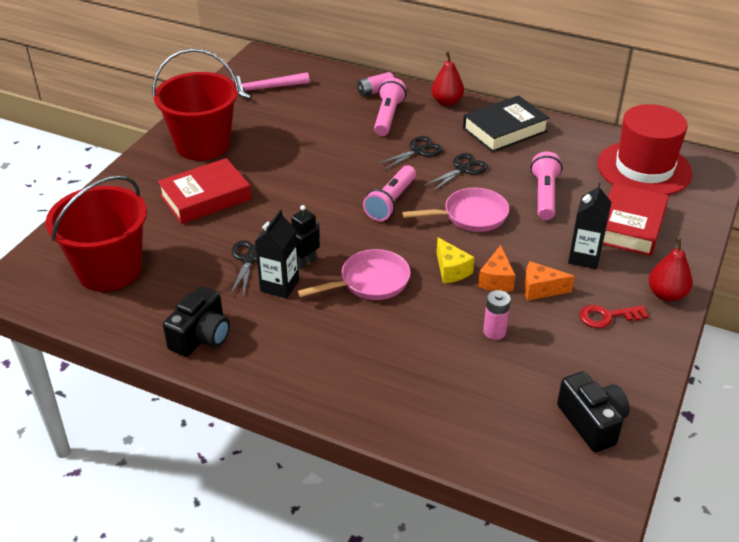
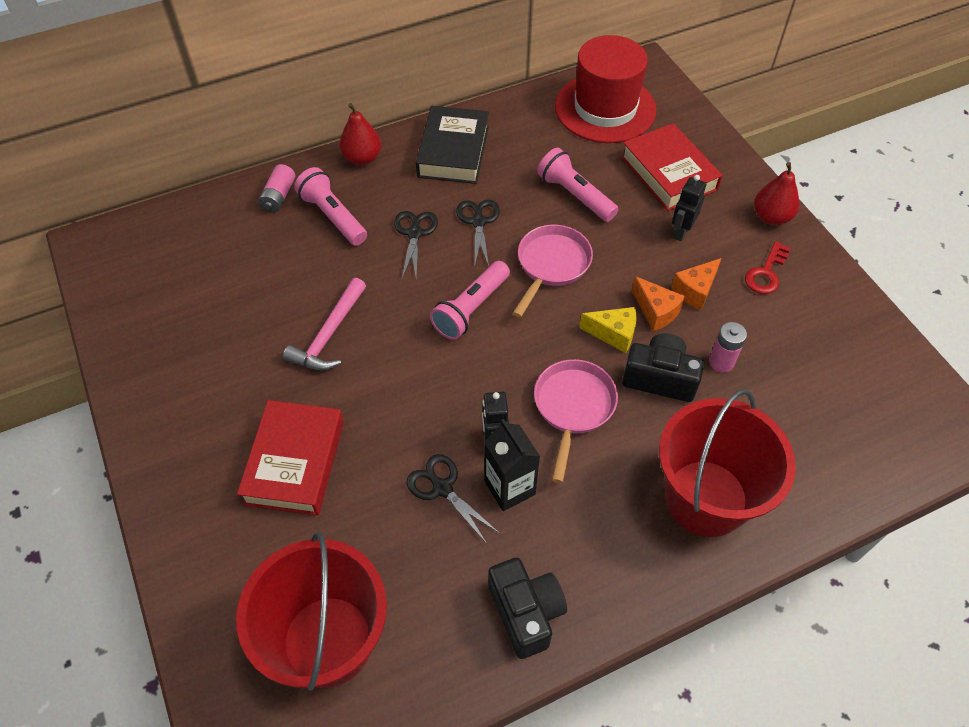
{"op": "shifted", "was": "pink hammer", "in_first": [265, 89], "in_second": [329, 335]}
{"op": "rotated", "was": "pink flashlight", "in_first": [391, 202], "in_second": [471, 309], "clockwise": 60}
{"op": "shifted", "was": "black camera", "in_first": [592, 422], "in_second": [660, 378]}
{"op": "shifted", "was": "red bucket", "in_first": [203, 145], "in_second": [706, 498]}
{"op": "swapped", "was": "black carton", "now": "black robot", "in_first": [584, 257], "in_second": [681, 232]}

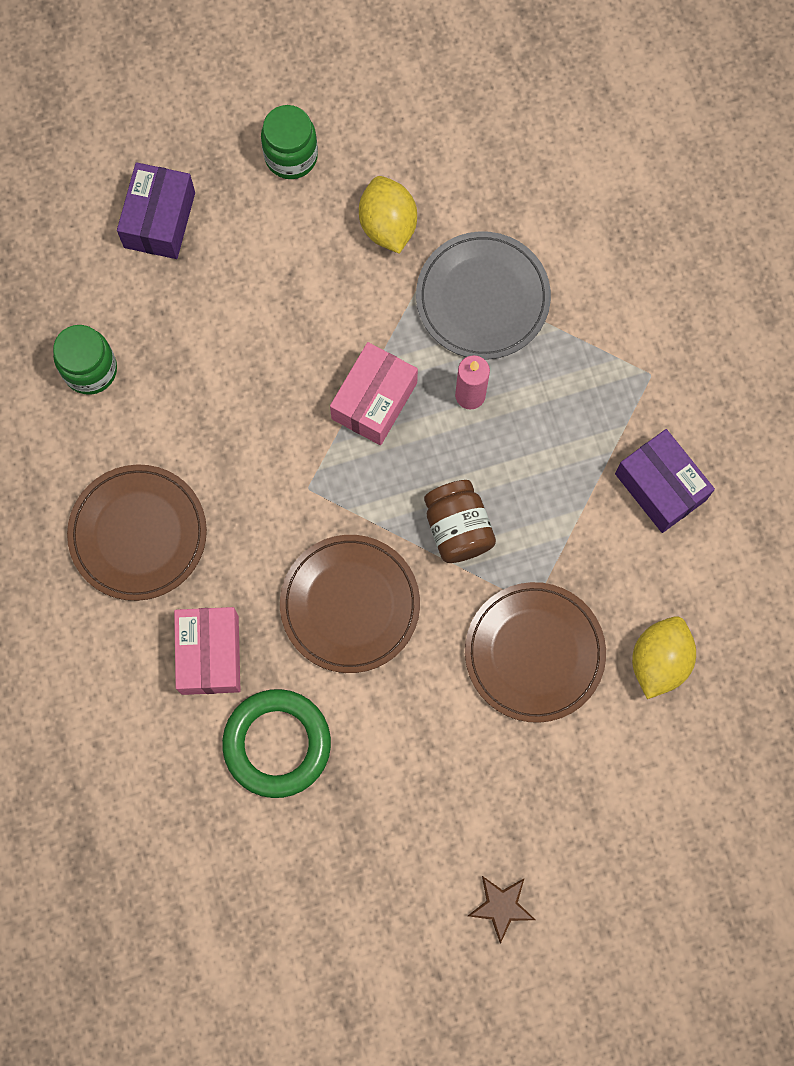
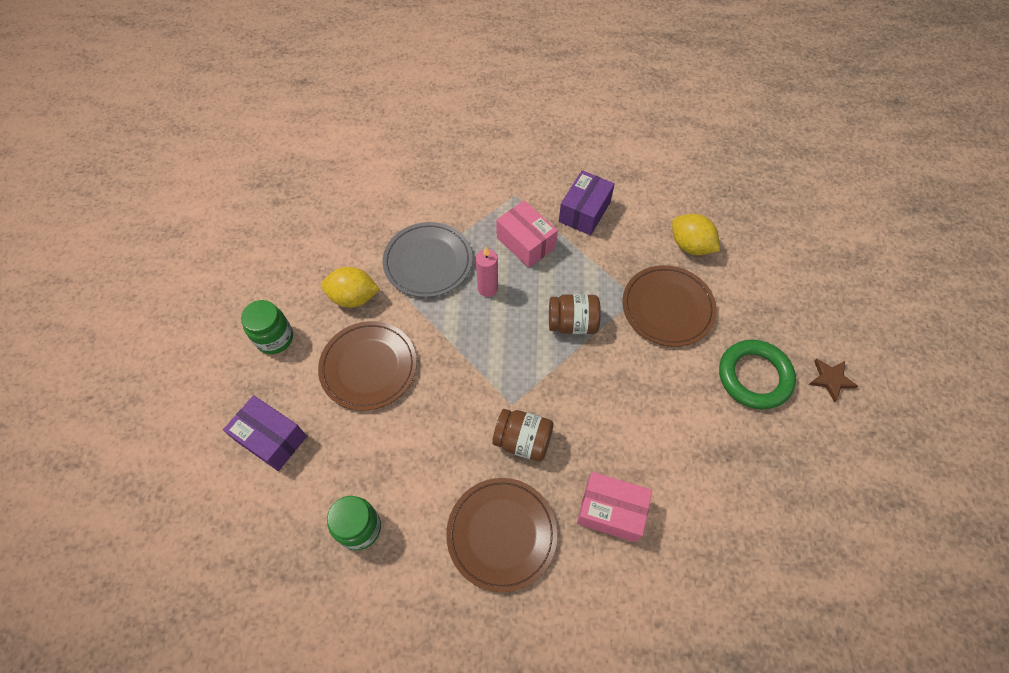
{"op": "shifted", "was": "brown plate", "in_first": [350, 605], "in_second": [368, 367]}
{"op": "new", "now": "brown jar", "in_second": [523, 441]}
{"op": "shifted", "was": "pink box", "in_first": [374, 400], "in_second": [526, 243]}
{"op": "rotated", "was": "purple box", "in_first": [660, 487], "in_second": [584, 212], "clockwise": -45}
{"op": "shifted", "was": "green ring", "in_first": [277, 744], "in_second": [754, 376]}

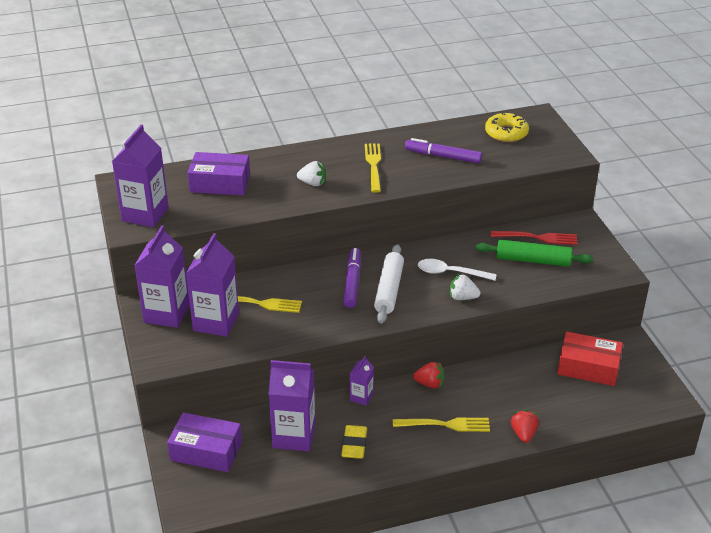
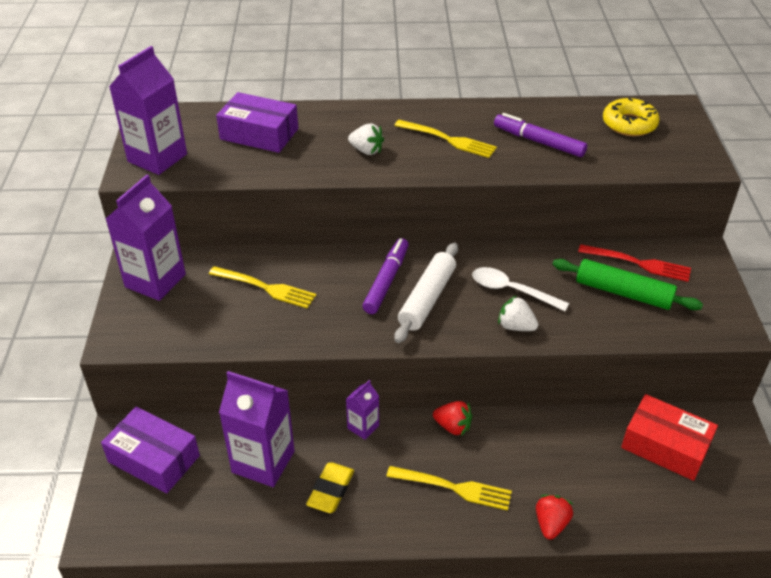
{"op": "rotated", "was": "yellow fork", "in_first": [373, 165], "in_second": [449, 140], "clockwise": 105}
{"op": "gone", "was": "purple carton", "in_first": [216, 322]}

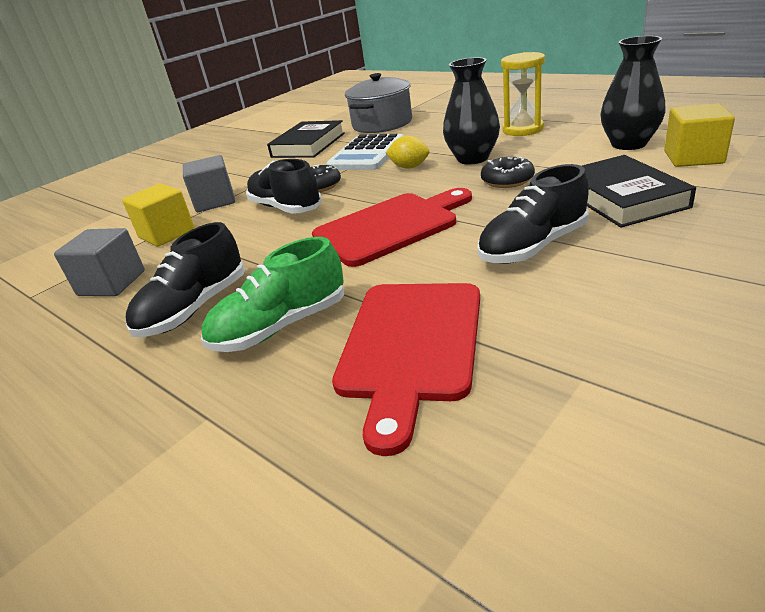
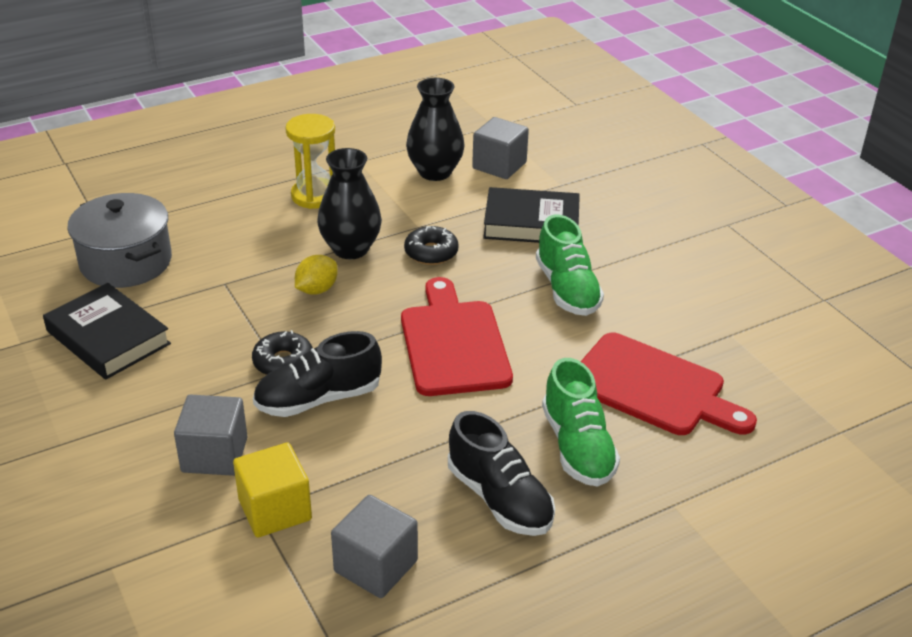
{"op": "repainted", "was": "yellow cube", "now": "grey cube", "in_first": [693, 157], "in_second": [499, 165]}
{"op": "repainted", "was": "black shoe", "now": "green shoe", "in_first": [533, 246], "in_second": [567, 289]}
{"op": "gone", "was": "white calculator", "in_first": [367, 154]}

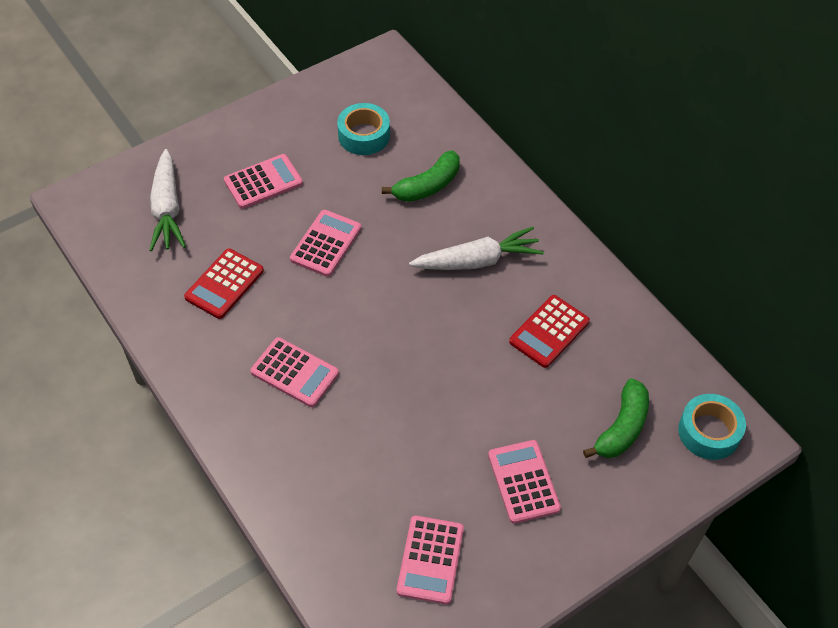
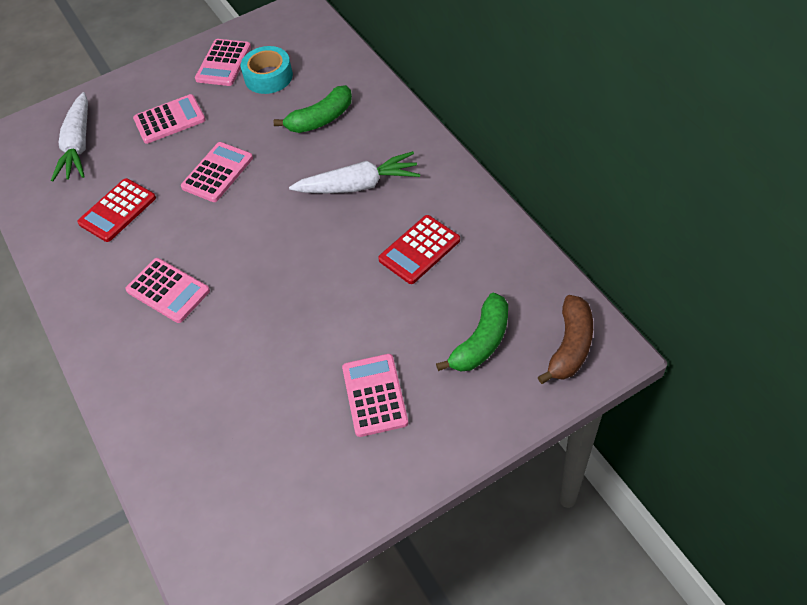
{"op": "shifted", "was": "pink calculator", "in_first": [430, 560], "in_second": [223, 63]}
{"op": "swapped", "was": "turquoise tape", "now": "brown banana", "in_first": [709, 432], "in_second": [570, 346]}

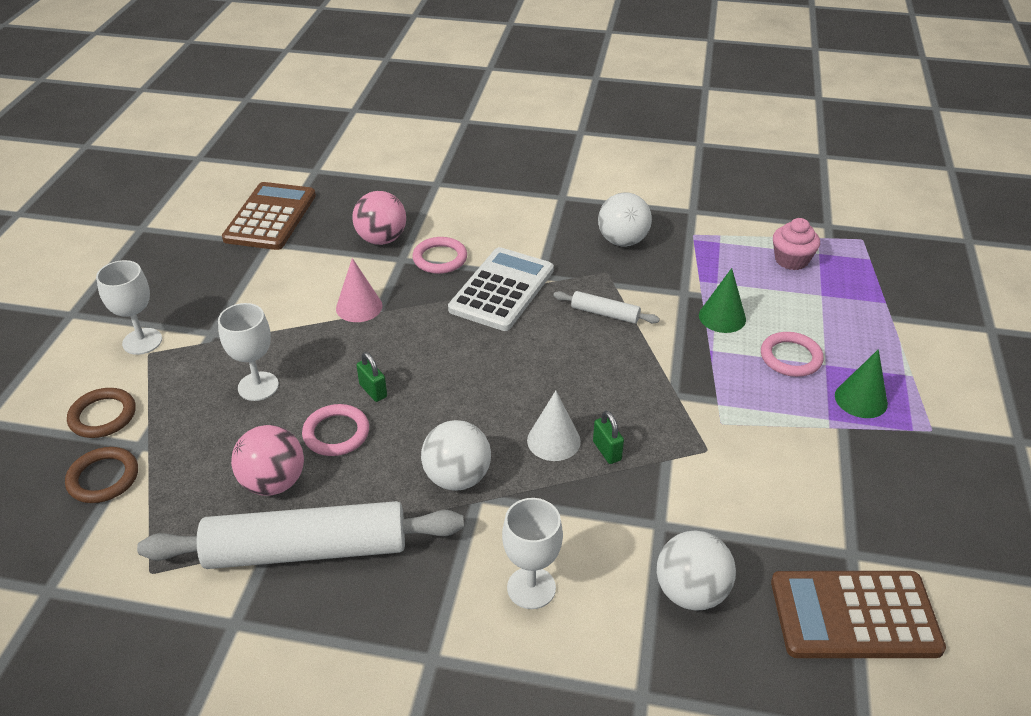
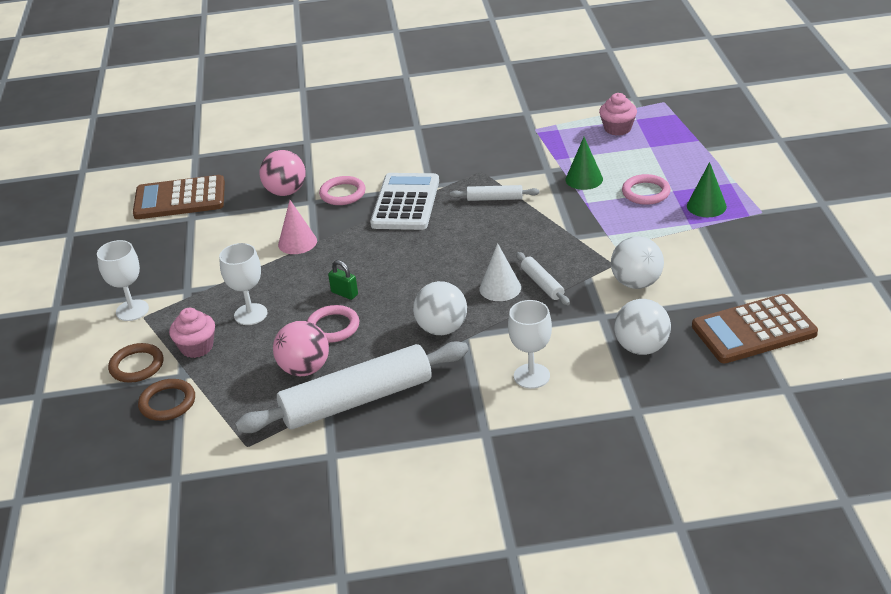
{"op": "rotated", "was": "brown calculator", "in_first": [270, 217], "in_second": [180, 199], "clockwise": -90}
{"op": "new", "now": "pink cupcake", "in_second": [197, 347]}
{"op": "swapped", "was": "green padlock", "now": "white rolling pin", "in_first": [607, 451], "in_second": [542, 284]}
{"op": "shifted", "was": "white ball", "in_first": [622, 241], "in_second": [636, 283]}

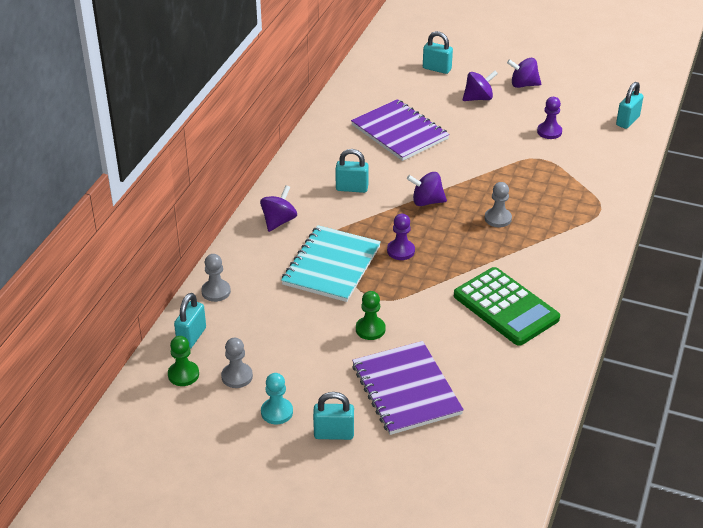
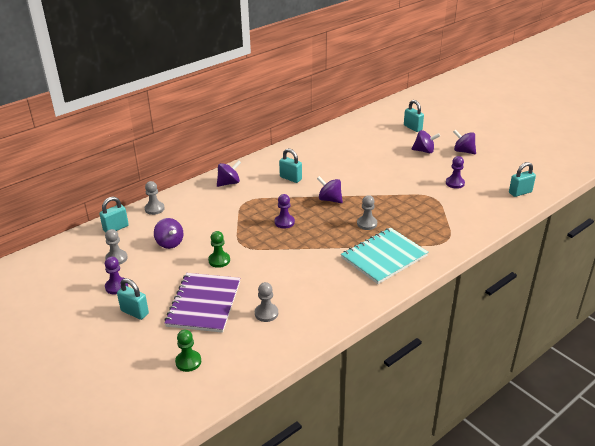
{"op": "repainted", "was": "turquoise pawn", "now": "purple pawn", "in_first": [277, 412], "in_second": [116, 286]}
{"op": "new", "now": "purple spinning top", "in_second": [169, 243]}
{"op": "shifted", "was": "green pawn", "in_first": [183, 374], "in_second": [188, 362]}
{"op": "new", "now": "grey pawn", "in_second": [266, 313]}
{"op": "shifted", "was": "turquoise notebook", "in_first": [331, 265], "in_second": [384, 257]}
{"op": "gone", "was": "purple notebook", "in_first": [399, 132]}
{"op": "gone", "was": "green calculator", "in_first": [506, 307]}

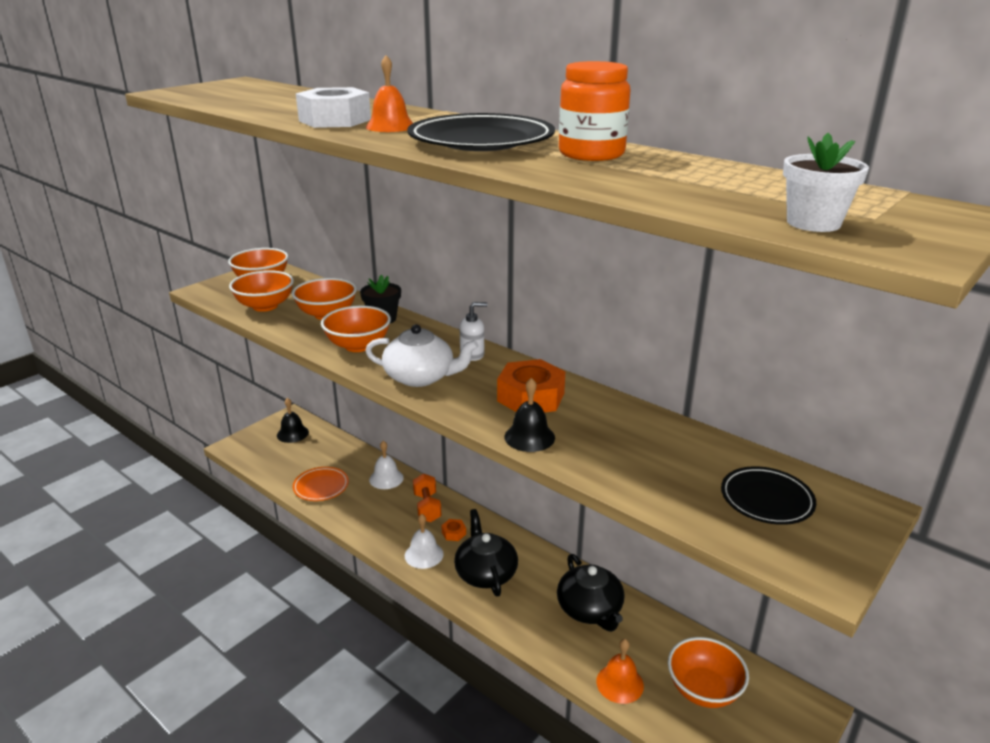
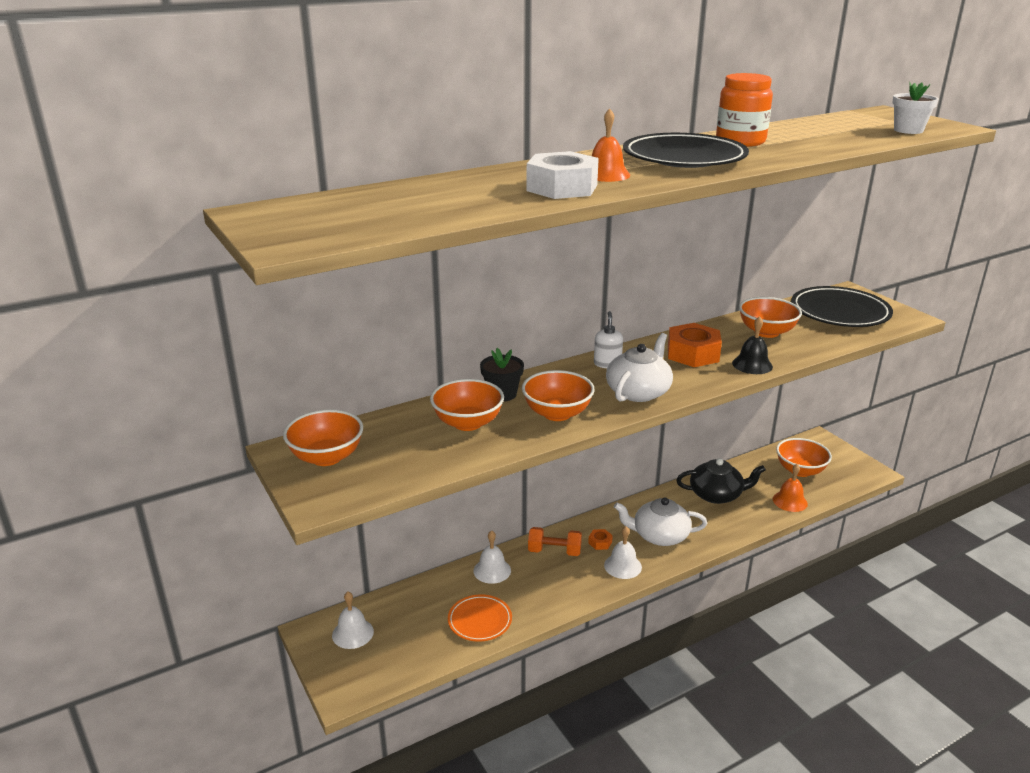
{"op": "repainted", "was": "black bell", "now": "white bell", "in_first": [292, 433], "in_second": [352, 633]}
{"op": "repainted", "was": "black teapot", "now": "white teapot", "in_first": [485, 573], "in_second": [659, 535]}
{"op": "shifted", "was": "orange bowl", "in_first": [265, 306], "in_second": [766, 332]}
{"op": "scaled", "was": "black plate", "in_first": [766, 500], "in_second": [839, 312], "ratio": 1.72}

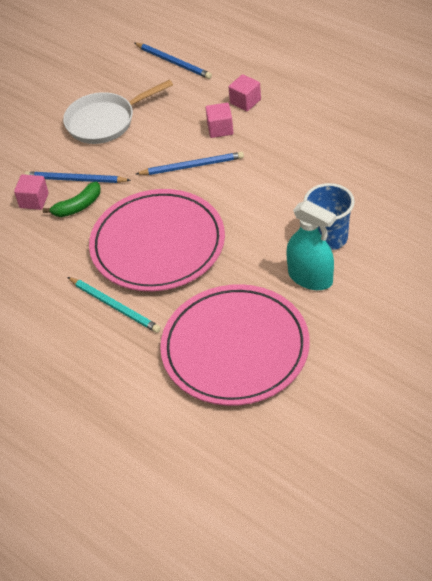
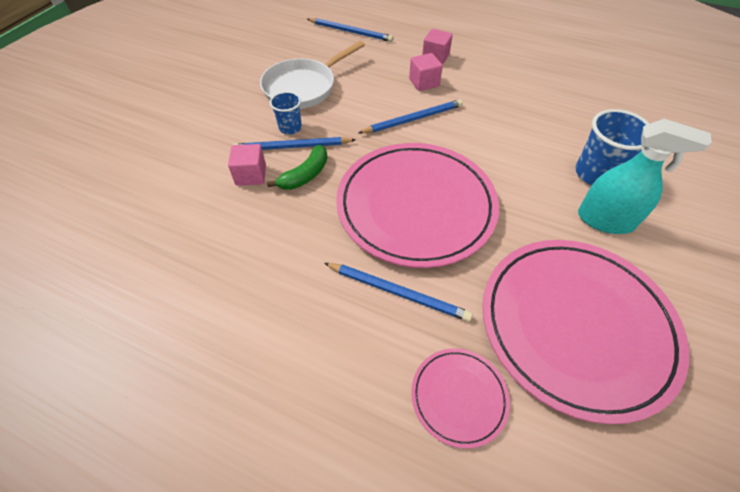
{"op": "new", "now": "blue cup", "in_second": [290, 128]}
{"op": "repainted", "was": "turquoise pencil", "now": "blue pencil", "in_first": [115, 306], "in_second": [398, 292]}
{"op": "new", "now": "pink plate", "in_second": [459, 397]}

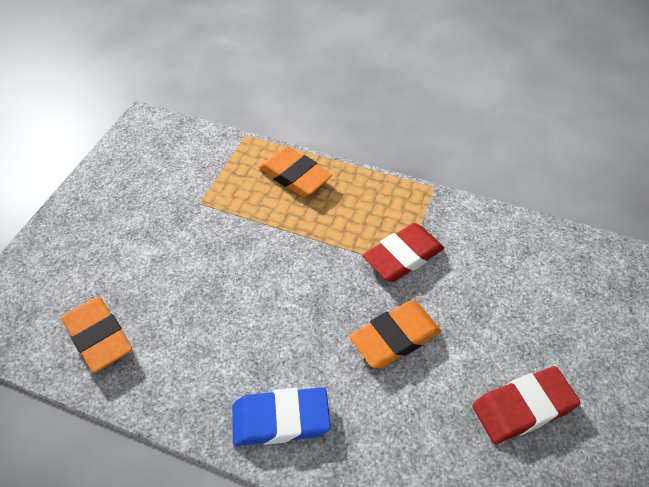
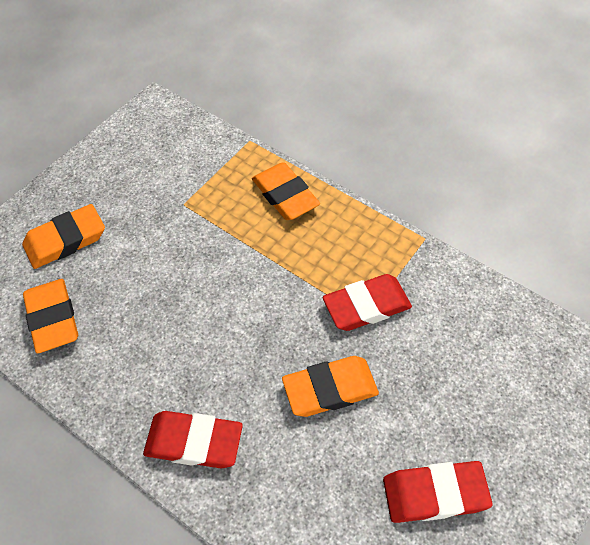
{"op": "new", "now": "orange eraser", "in_second": [65, 240]}
{"op": "repainted", "was": "blue eraser", "now": "red eraser", "in_first": [280, 419], "in_second": [194, 442]}

